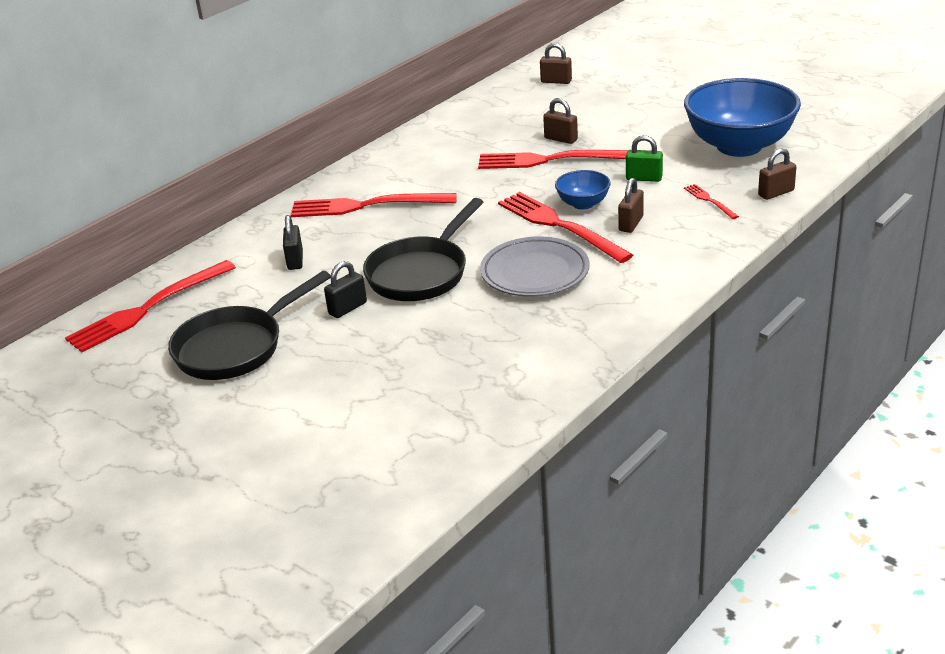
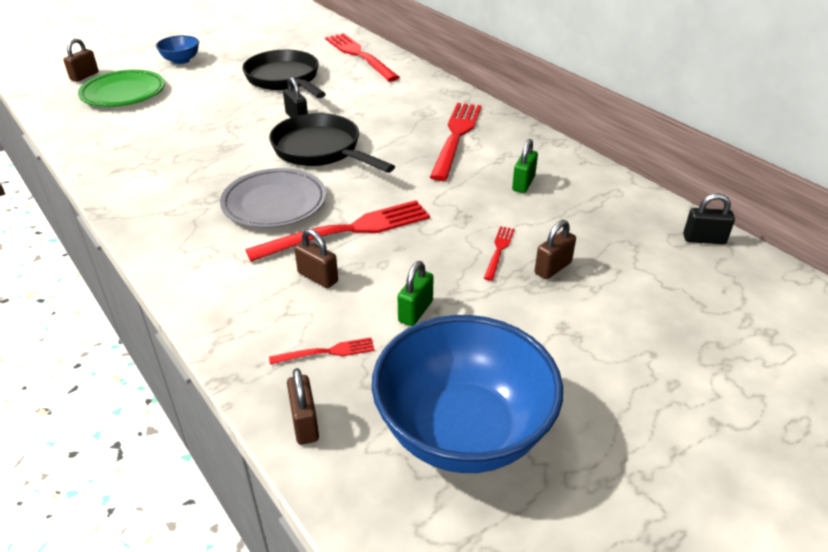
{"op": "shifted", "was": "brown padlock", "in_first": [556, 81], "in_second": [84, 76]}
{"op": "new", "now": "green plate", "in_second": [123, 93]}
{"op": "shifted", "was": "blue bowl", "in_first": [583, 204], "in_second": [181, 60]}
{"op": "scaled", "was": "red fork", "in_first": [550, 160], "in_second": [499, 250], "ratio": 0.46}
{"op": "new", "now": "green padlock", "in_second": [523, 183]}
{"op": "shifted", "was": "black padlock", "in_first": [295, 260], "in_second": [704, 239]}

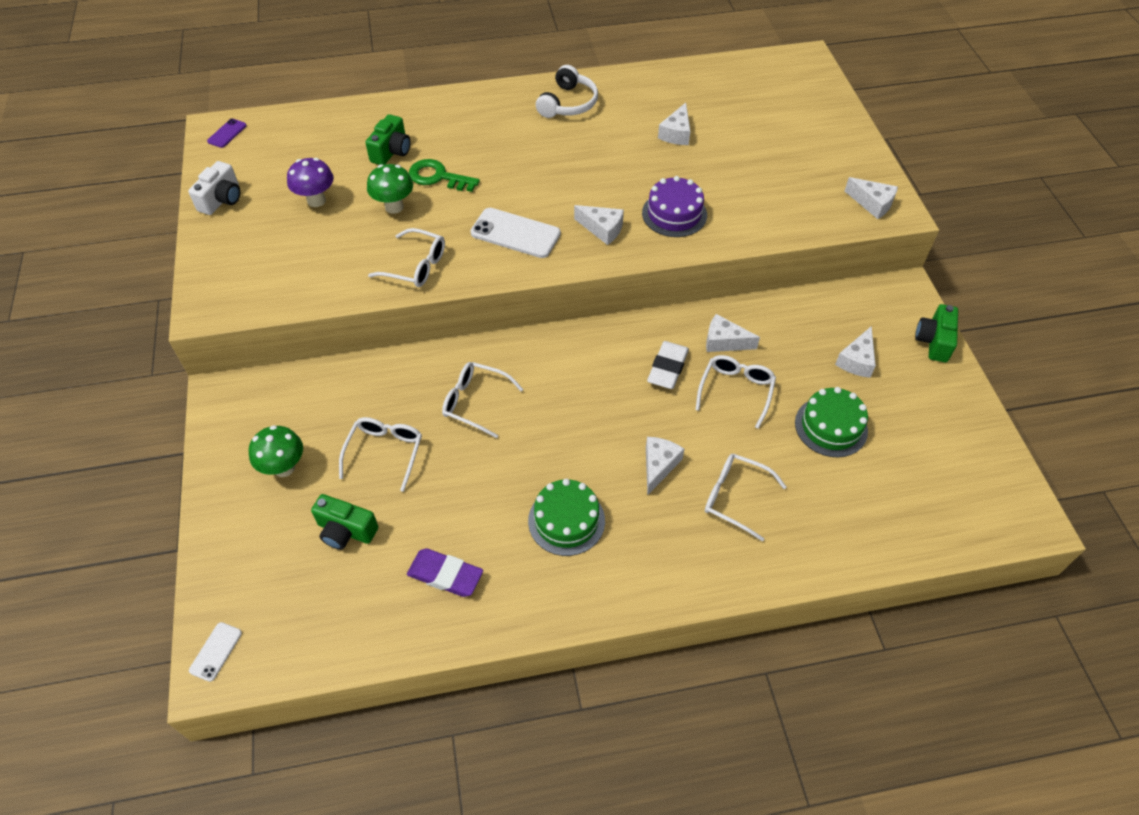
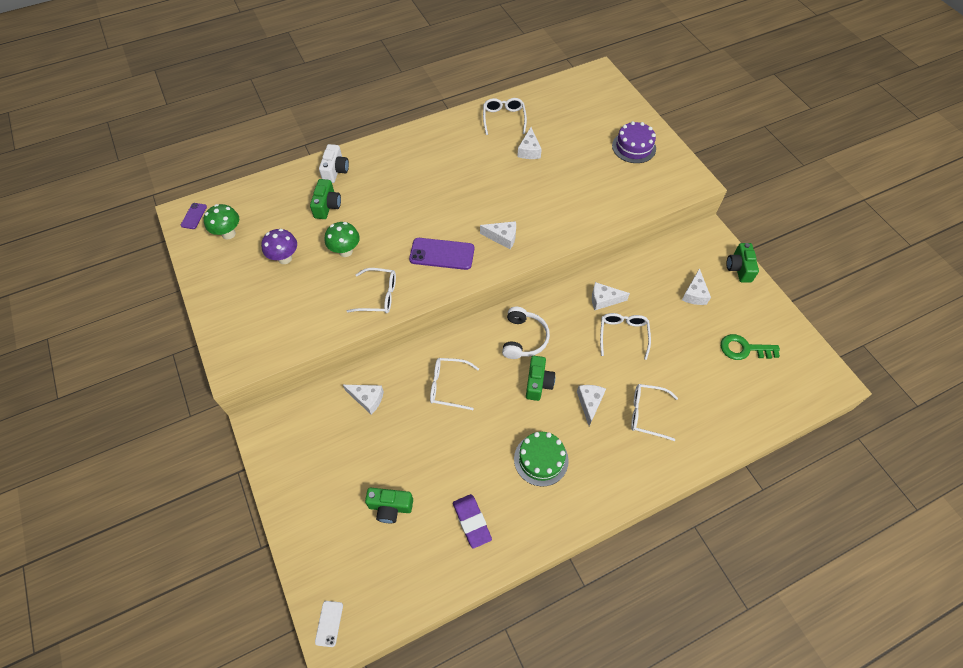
{"op": "shifted", "was": "green mushroom", "in_first": [284, 468], "in_second": [228, 234]}
{"op": "shifted", "was": "white camera", "in_first": [222, 199], "in_second": [335, 171]}
{"op": "shifted", "was": "white cheese", "in_first": [872, 204], "in_second": [367, 399]}
{"op": "repainted", "was": "white phone", "now": "purple phone", "in_first": [515, 233], "in_second": [442, 254]}
{"op": "rotated", "was": "purple eraser", "in_first": [445, 575], "in_second": [472, 521], "clockwise": 60}
{"op": "shifted", "was": "white glasses", "in_first": [385, 452], "in_second": [504, 119]}
{"op": "shifted", "was": "white headphones", "in_first": [568, 103], "in_second": [523, 338]}
{"op": "new", "now": "green camera", "in_second": [538, 383]}
{"op": "shifted", "was": "purple cake", "in_first": [674, 214], "in_second": [634, 147]}
{"op": "shifted", "was": "green key", "in_first": [438, 177], "in_second": [744, 349]}
{"op": "gone", "was": "white eraser", "in_first": [667, 368]}
{"op": "gone", "was": "green cake", "in_first": [831, 426]}

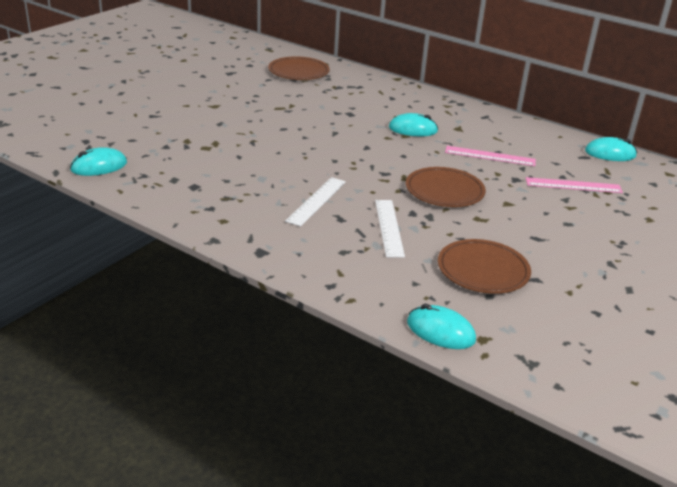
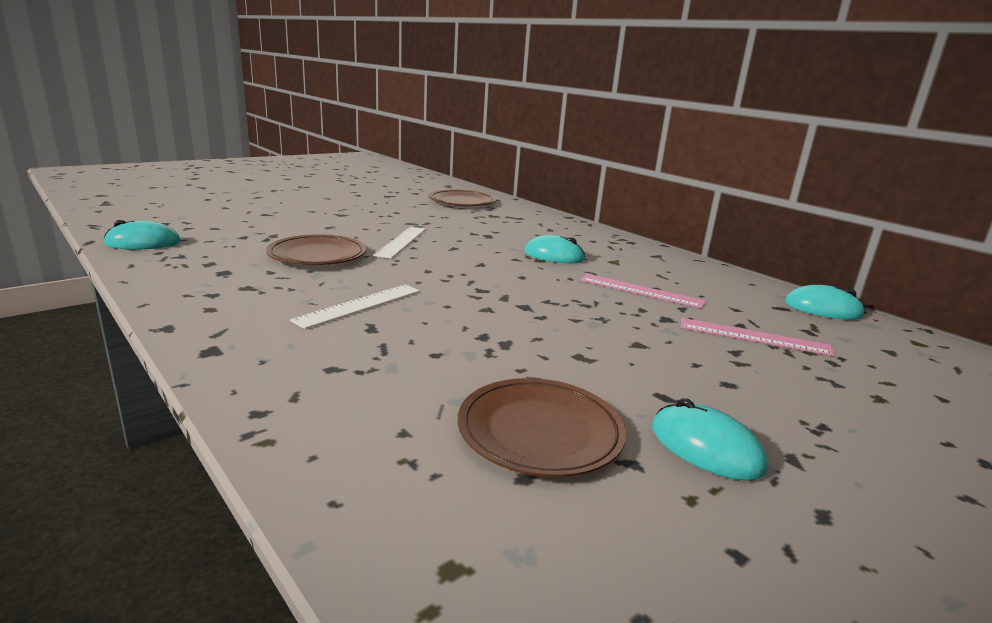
{"op": "shifted", "was": "brown plate", "in_first": [444, 191], "in_second": [317, 255]}
{"op": "shifted", "was": "white ruler", "in_first": [389, 227], "in_second": [401, 242]}
{"op": "shifted", "was": "turquoise mouse", "in_first": [440, 331], "in_second": [706, 447]}

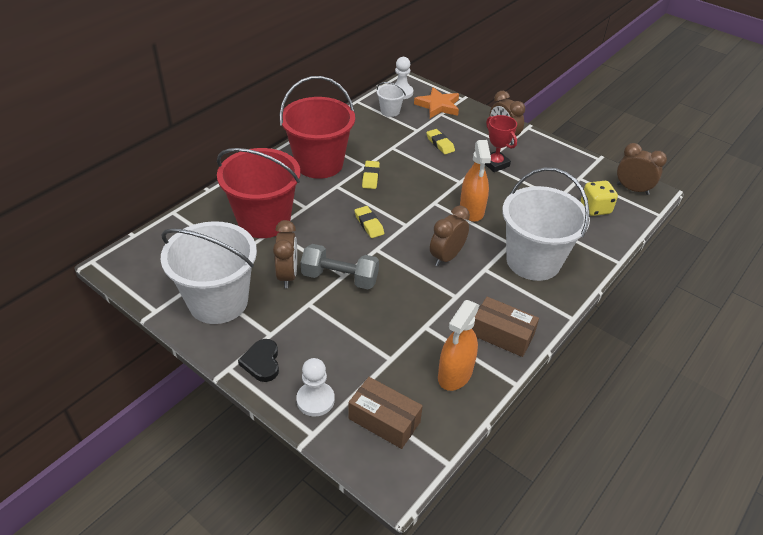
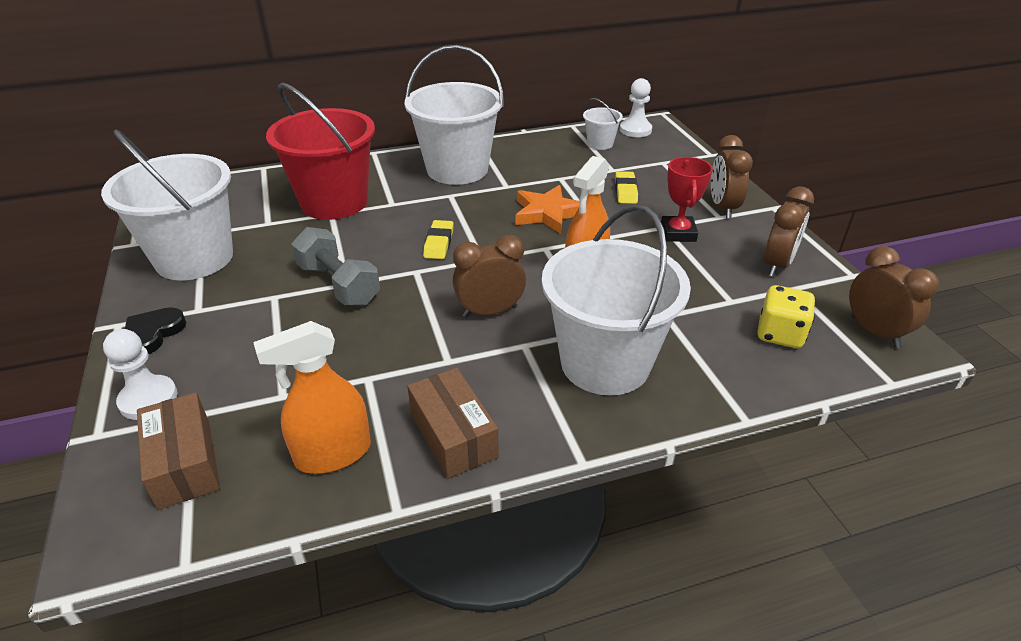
{"op": "repainted", "was": "red bucket", "now": "white bucket", "in_first": [319, 164], "in_second": [457, 169]}
{"op": "shifted", "was": "orange star", "in_first": [438, 106], "in_second": [548, 213]}
{"op": "shifted", "was": "brown clock", "in_first": [287, 275], "in_second": [777, 265]}
{"op": "gone", "was": "yellow eraser", "in_first": [370, 177]}

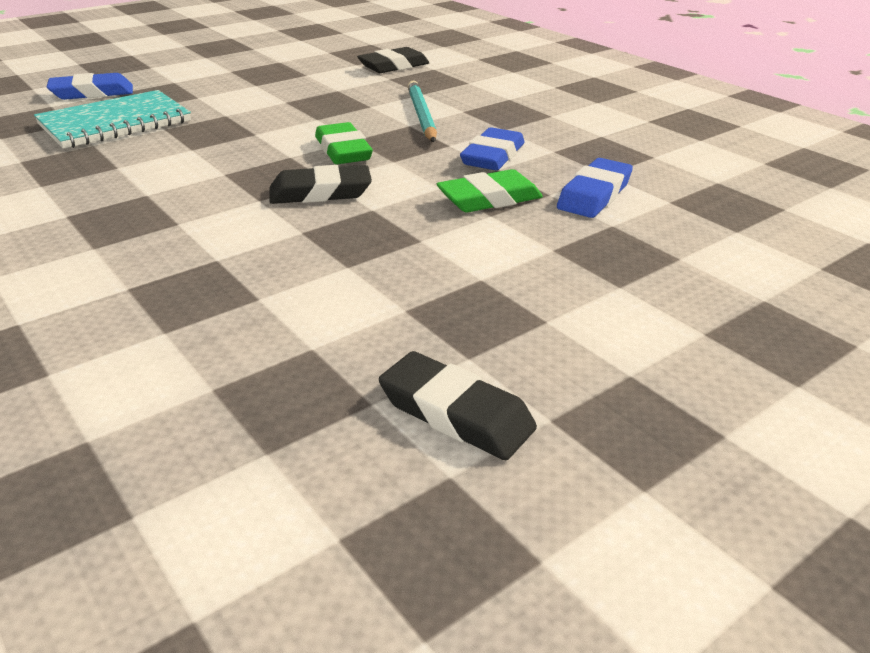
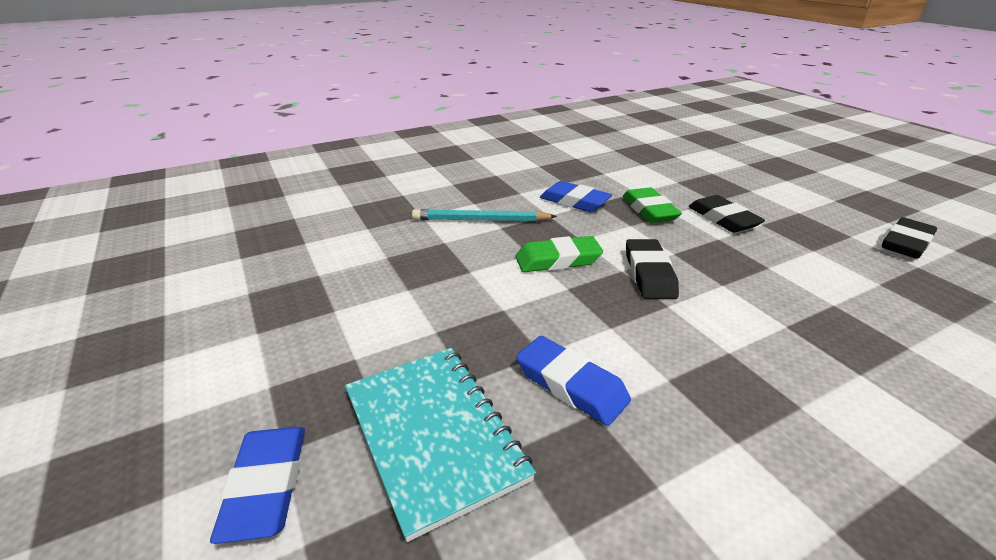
{"op": "shifted", "was": "blue eraser", "in_first": [594, 195], "in_second": [571, 385]}
{"op": "shifted", "was": "black eraser", "in_first": [393, 66], "in_second": [723, 219]}

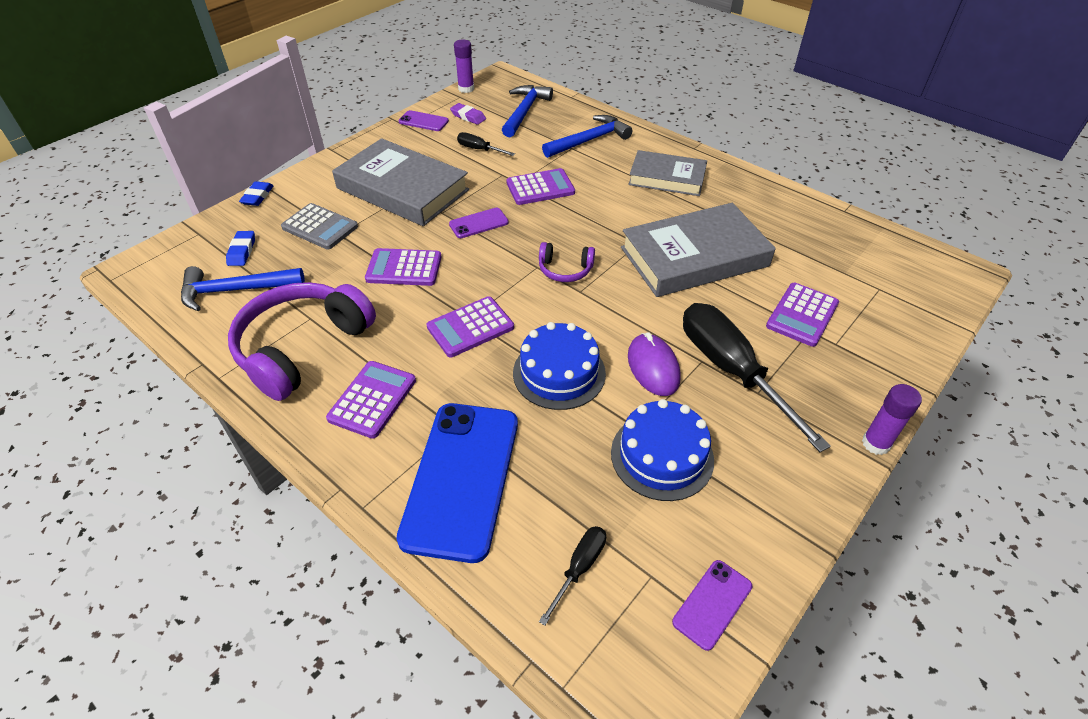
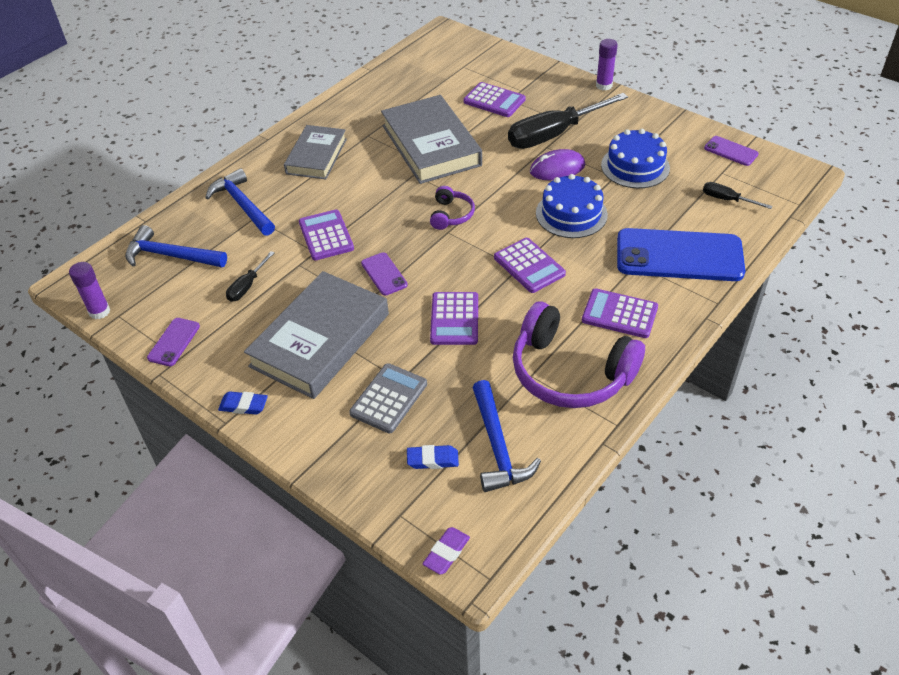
{"op": "shifted", "was": "blue eraser", "in_first": [257, 197], "in_second": [243, 405]}
{"op": "shifted", "was": "purple eraser", "in_first": [468, 117], "in_second": [446, 553]}

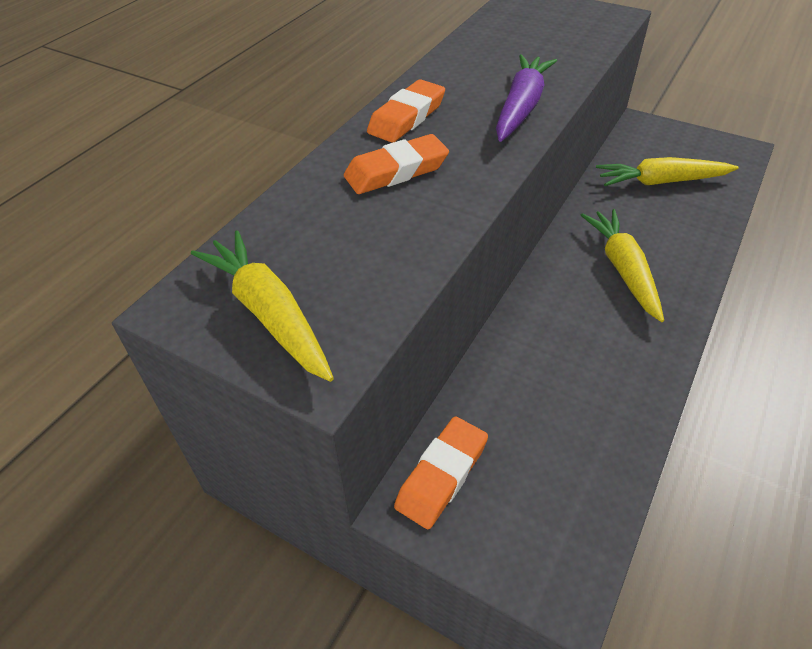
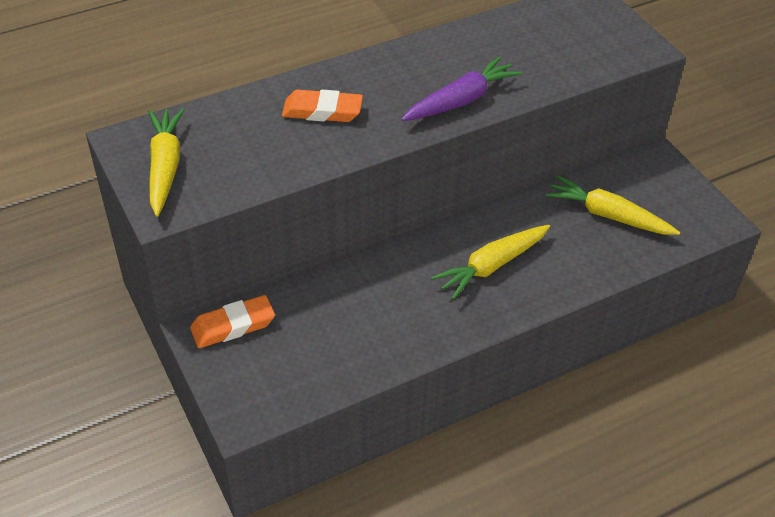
{"op": "rotated", "was": "yellow carrot", "in_first": [623, 269], "in_second": [492, 266], "clockwise": -150}
{"op": "gone", "was": "orange eraser", "in_first": [406, 117]}

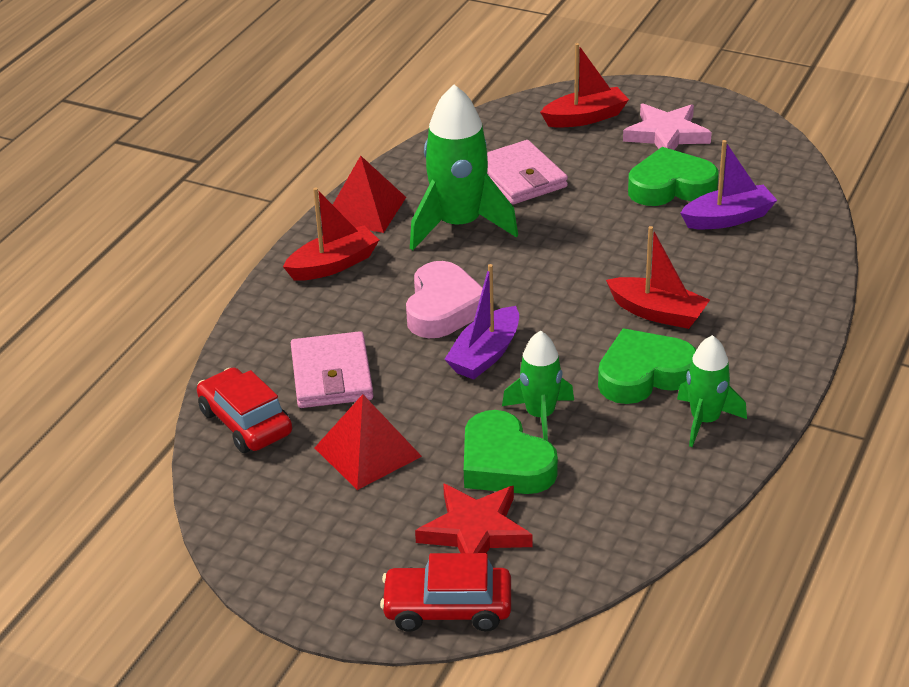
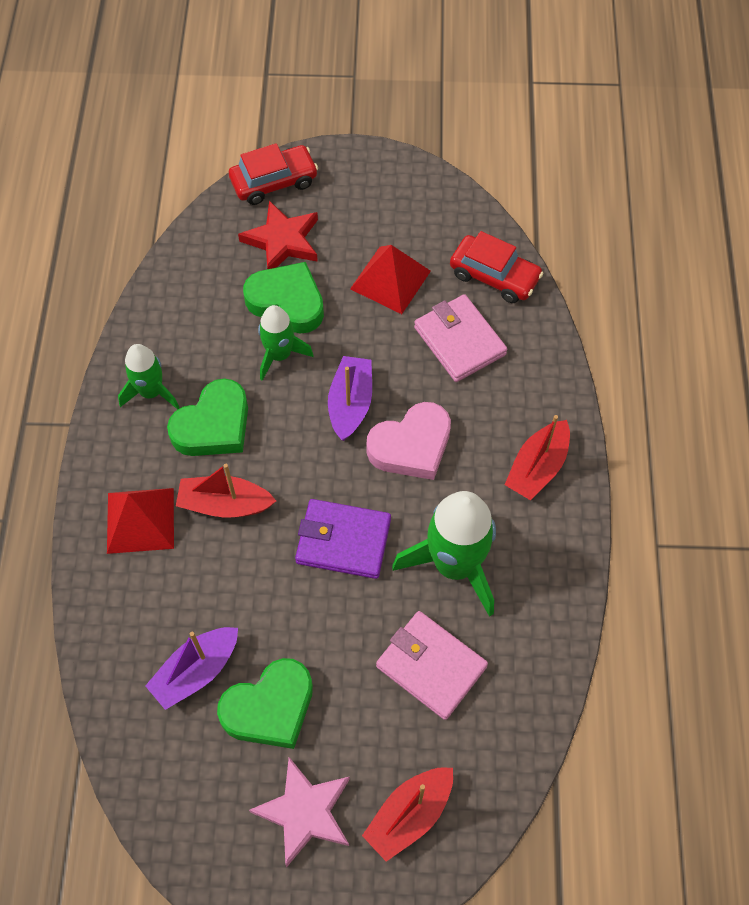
{"op": "shifted", "was": "red pyramid", "in_first": [365, 209], "in_second": [140, 520]}
{"op": "new", "now": "purple wallet", "in_second": [343, 541]}
{"op": "rotated", "was": "pink heart", "in_first": [443, 308], "in_second": [411, 446], "clockwise": -105}

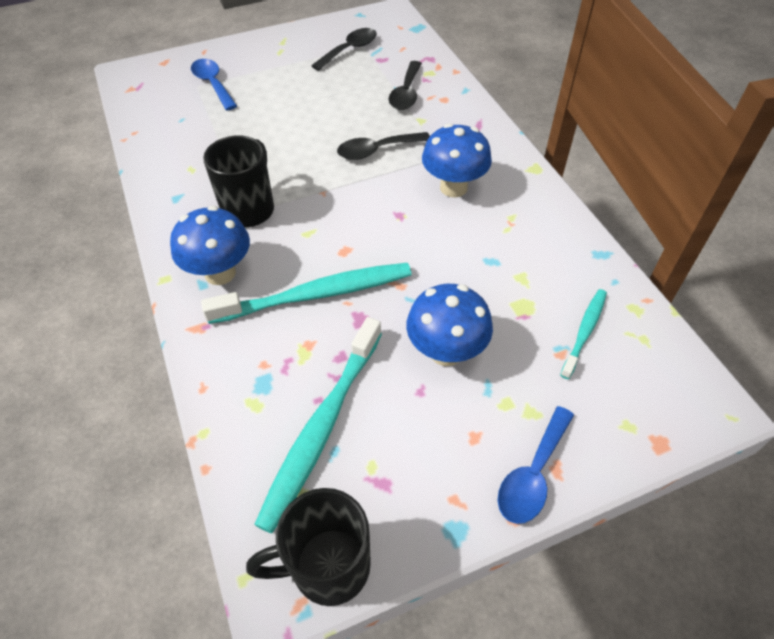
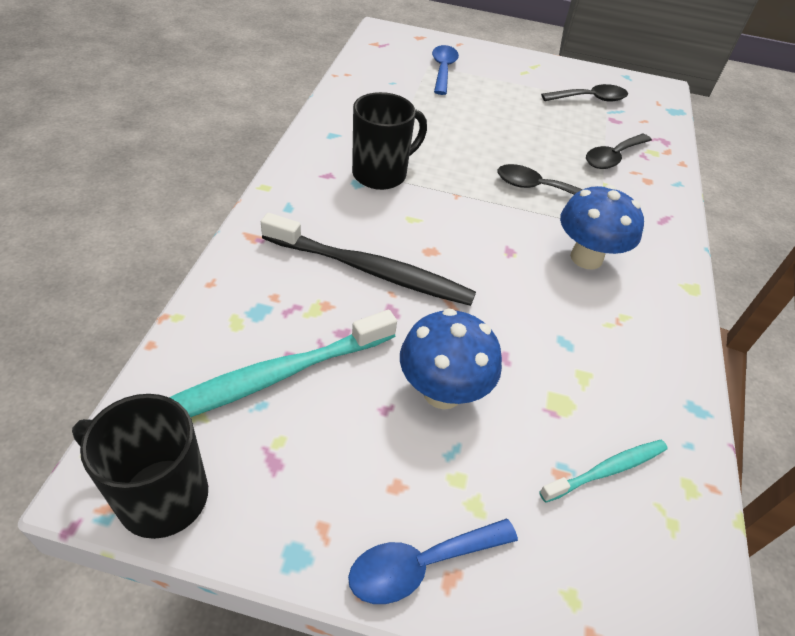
{"op": "repainted", "was": "turquoise toothbrush", "now": "black toothbrush", "in_first": [316, 295], "in_second": [371, 270]}
{"op": "gone", "was": "blue mushroom", "in_first": [220, 273]}

